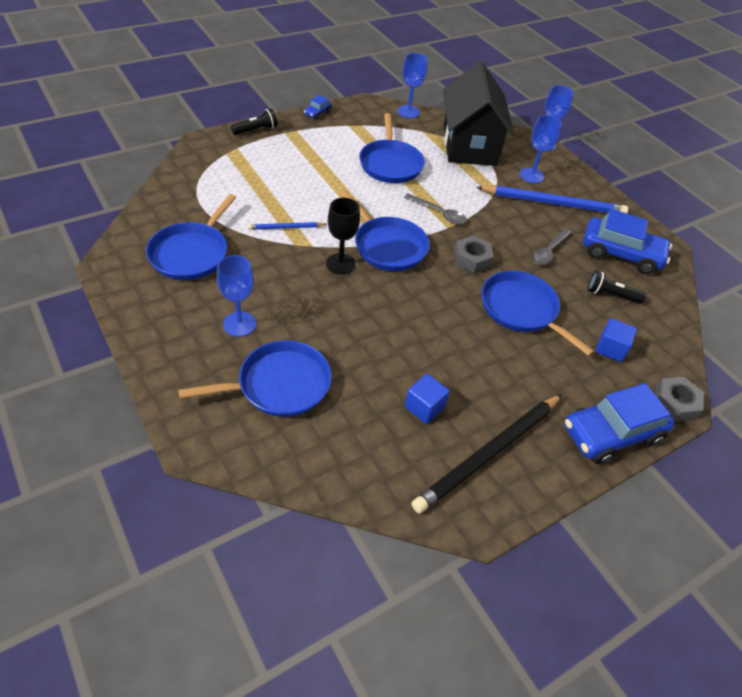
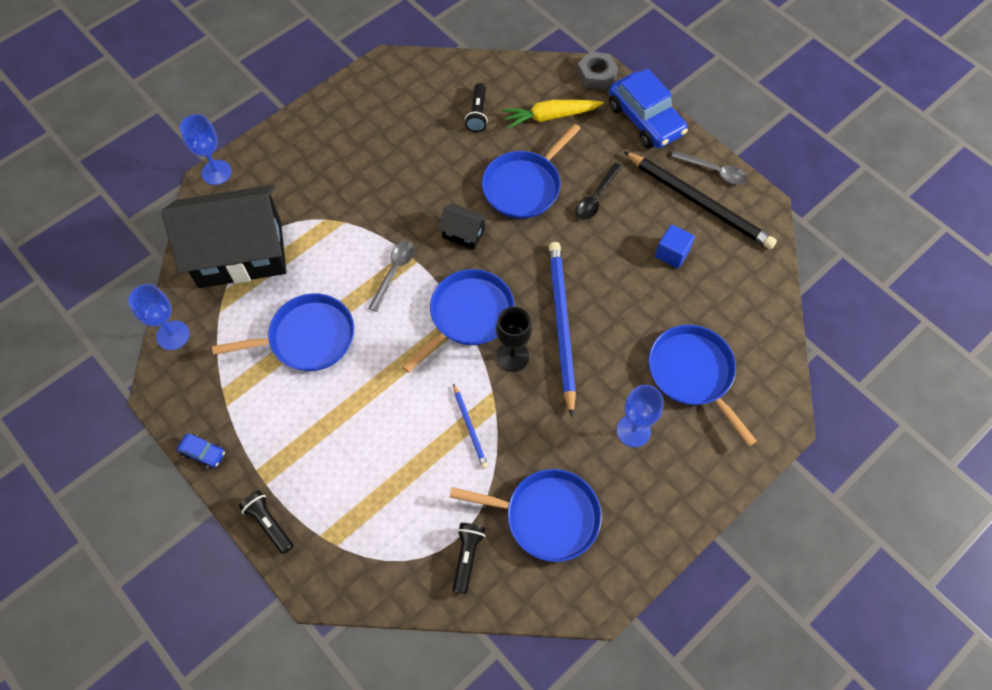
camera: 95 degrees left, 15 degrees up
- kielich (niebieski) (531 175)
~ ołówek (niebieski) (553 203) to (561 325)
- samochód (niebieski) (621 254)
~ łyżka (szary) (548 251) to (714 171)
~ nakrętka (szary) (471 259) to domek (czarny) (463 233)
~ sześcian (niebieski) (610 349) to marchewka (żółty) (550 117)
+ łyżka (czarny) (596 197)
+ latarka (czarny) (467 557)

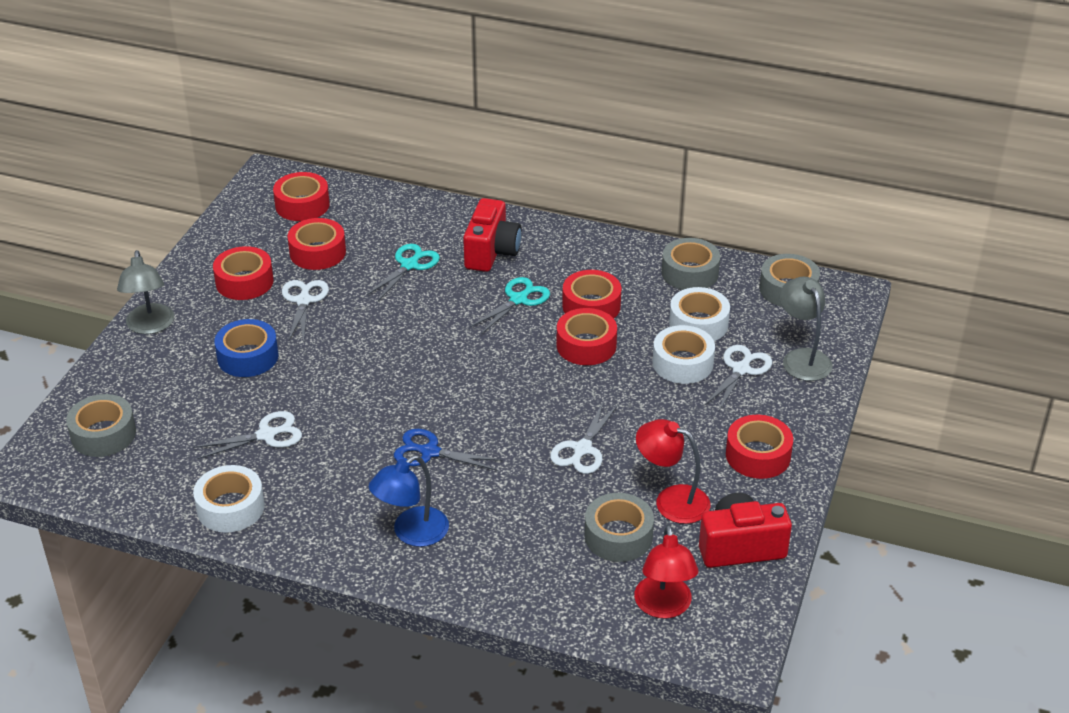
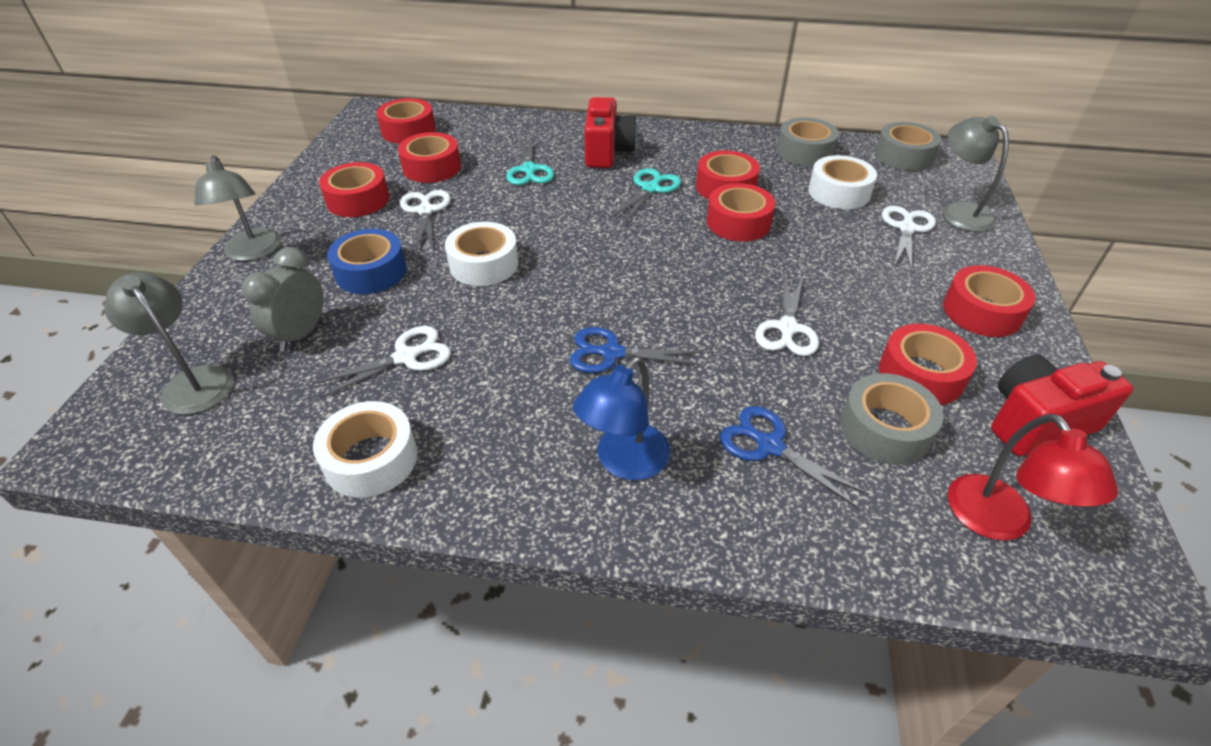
camera: 10 degrees left, 5 degrees up
~ nożyczki (turkusowy) (409 265) = (529 170) 150 degrees clockwise
~ taśma klejąca (biały) (682 363) to (484 264)
~ taśma klejąca (szary) (103 434) to lampka (szary) (192 381)
~ lampka (czerwony) (671 500) to taśma klejąca (czerwony) (920 375)
+ budzik (szary) (301 334)
+ nożyczki (niebieski) (770 446)

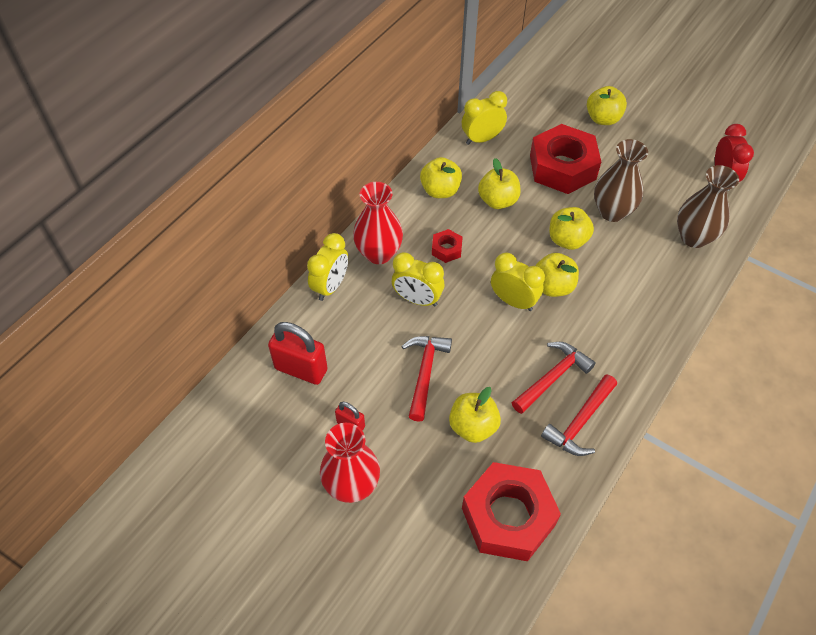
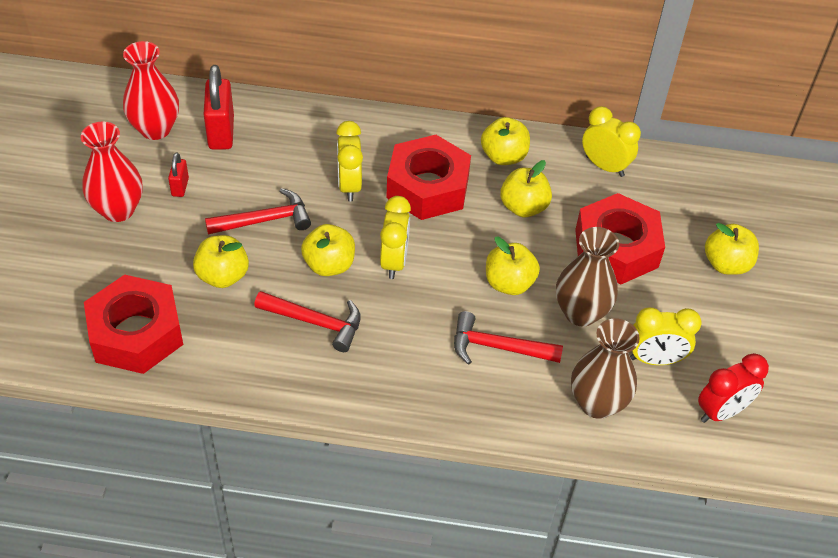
camera: 60 degrees right, 5 degrees down
~ wazon (czerwony) (378 253) to (155 129)
~ nakrętka (czerwony) (446 249) = (427 187) x2.28
~ budzik (żółty) (330 286) to (655 359)
~ jabłko (żółty) (553 286) to (329 265)
~ młotek (czerwony) (580 422) to (498 347)

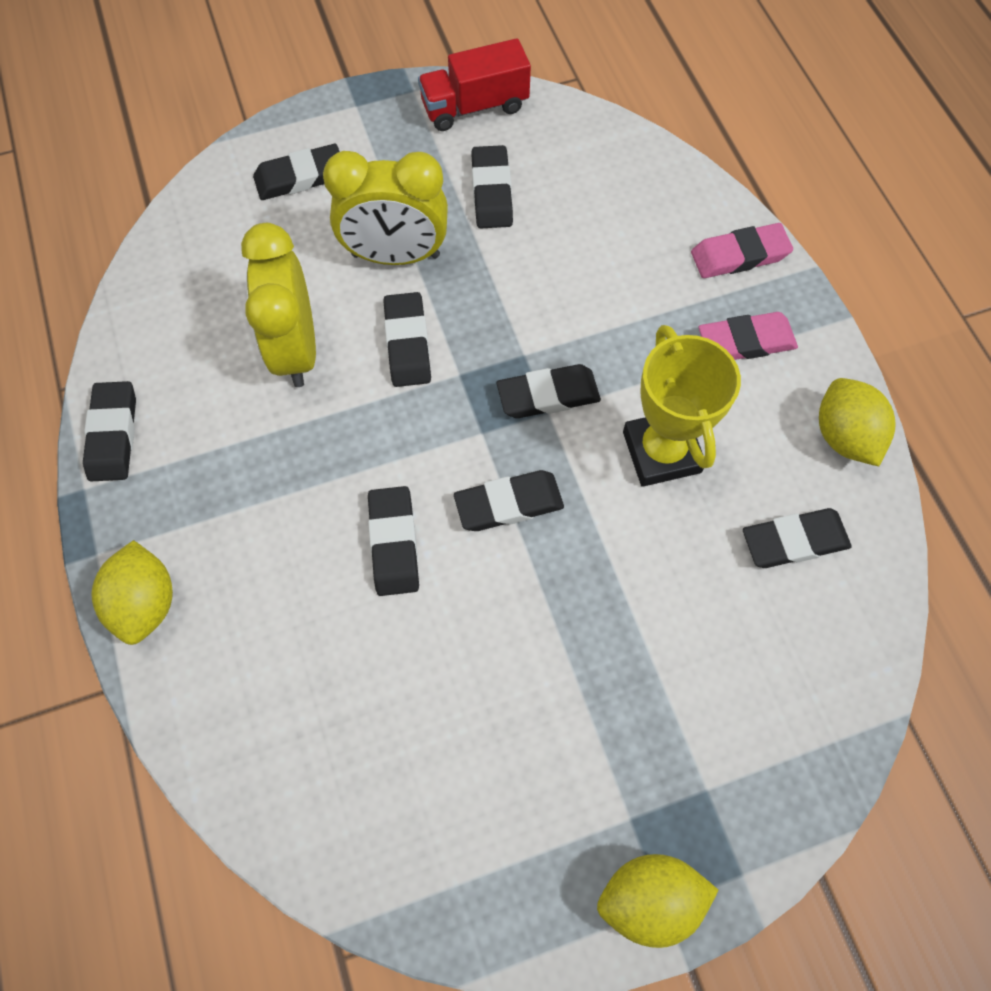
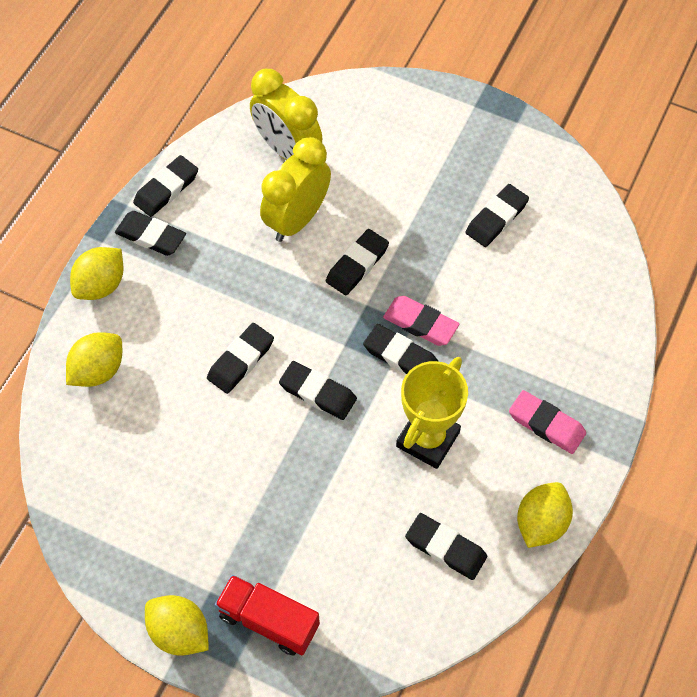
camera: 45 degrees right, 5 degrees down
~ ciężarówka (czerwony) (474 106) to (268 621)
~ gumka do mazania (czarny) (300 177) to (151 236)
~ budzik (żółty) (395 255) to (287 150)
~ gumka do mazania (różowy) (739 255) to (420 323)
+ cytryna (żółty) (98 370)

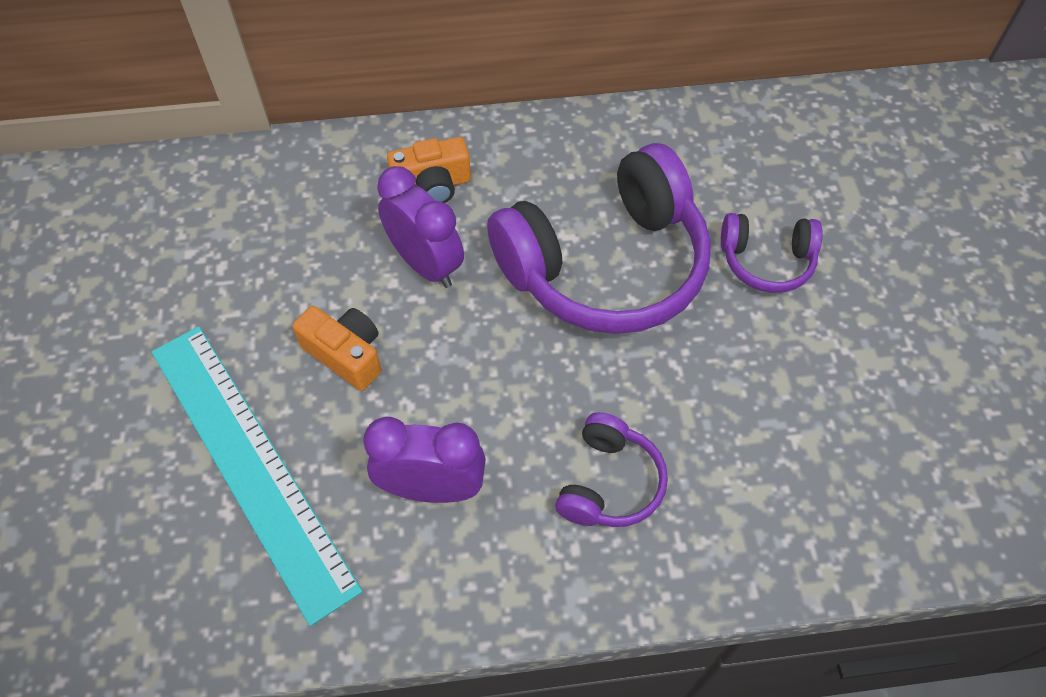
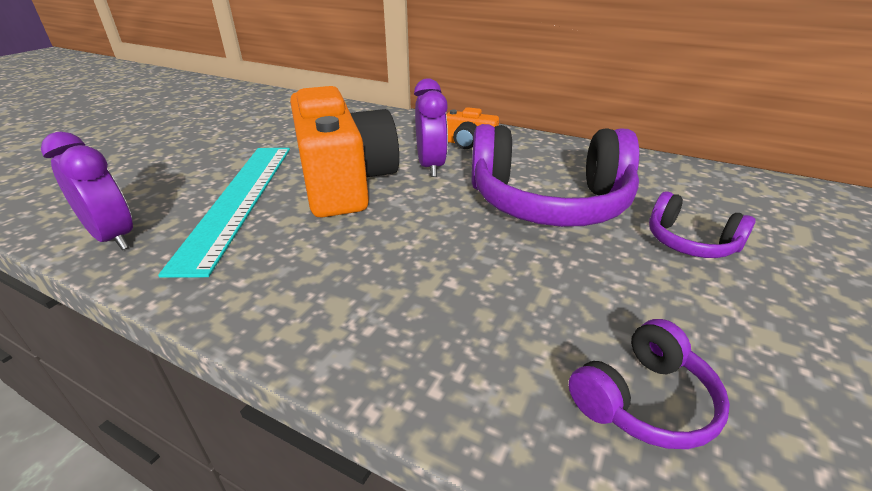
camera: 35 degrees right, 25 degrees down
~ aparat fotograficzny (pomarańczowy) (346 354) = (344 181) x2.29
~ słuchawki (fioletowy) (609 483) to (643 400)
~ budzik (fioletowy) (432 488) to (114 238)

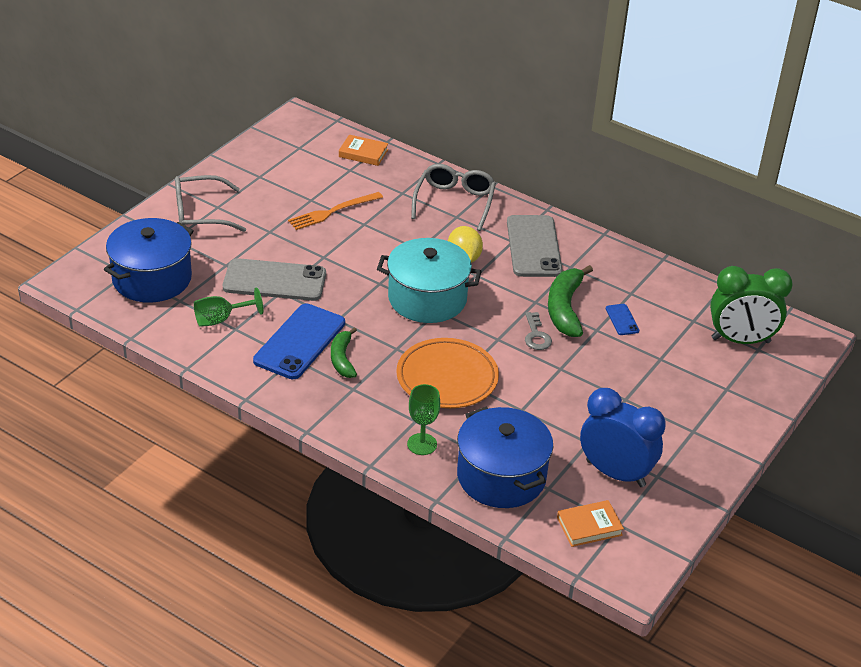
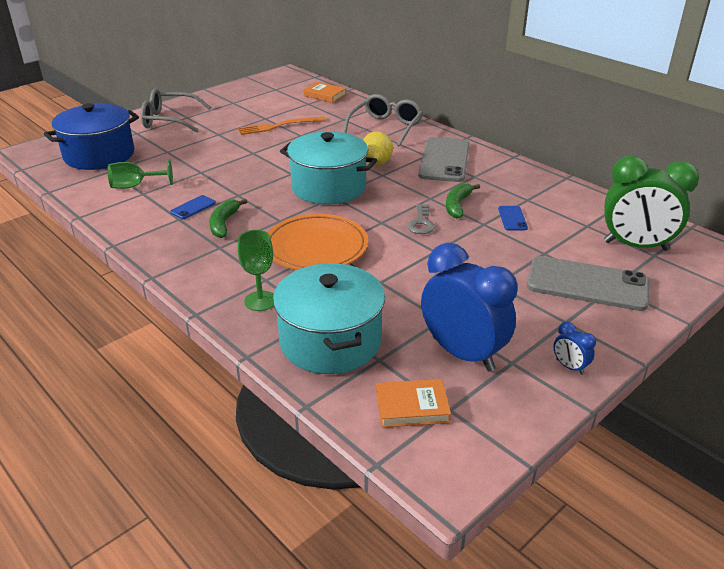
camera: 15 degrees right, 5 degrees down
~ telefon (szary) (274 280) to (587 284)
~ banan (zielony) (565 309) = (457 205) x0.63
~ telefon (niebieski) (300 342) = (193 207) x0.44
~ garnek (niebieski) (501 476) to garnek (turkusowy) (330 341)
+ budzik (niebieski) (569 367)

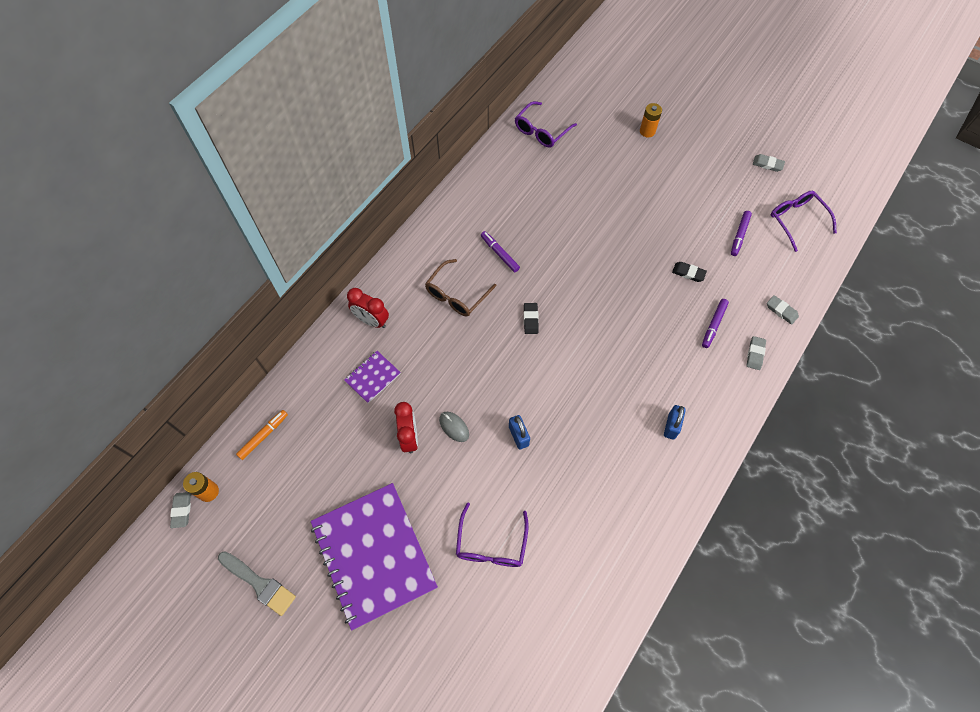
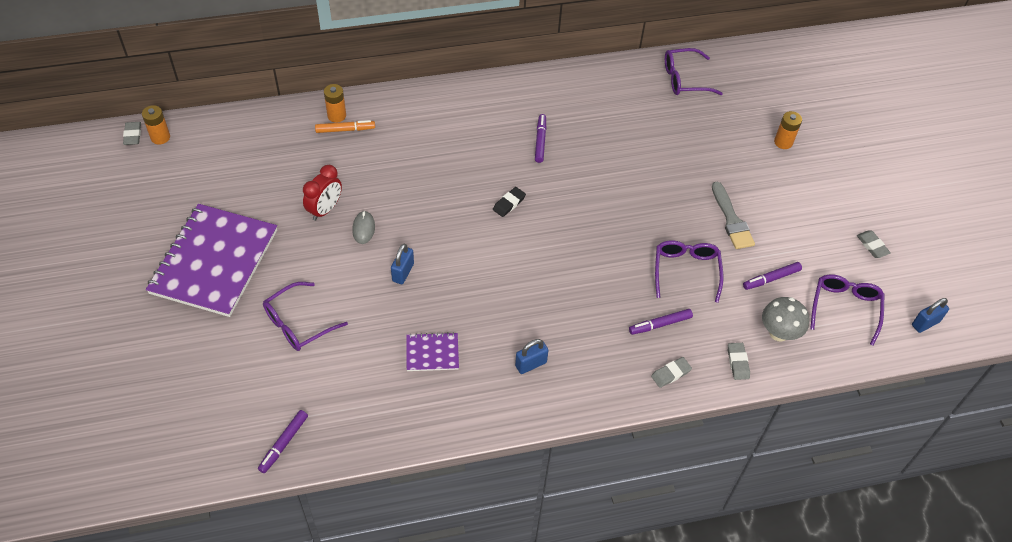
camera: 40 degrees right, 10 degrees down
- okulary (brązowy) (456 294)
~ gumka do mazania (czarny) (688 273) to okulary (fioletowy) (686 271)
- budzik (czerwony) (371 321)
~ zeszyt (fioletowy) (372 377) to (432 353)
~ flamaster (pomarańczowy) (263 436) to (345 130)
~ gumka do mazania (szary) (182 510) = (132 135) 45 degrees counterclockwise
~ pędzel (szary) (259 584) to (731 220)
+ bateria (pomarańczowy) (336 115)
+ grzyb (szary) (778 333)
+ kłódka (niebieski) (925 323)
+ flamaster (fioletowy) (284 443)

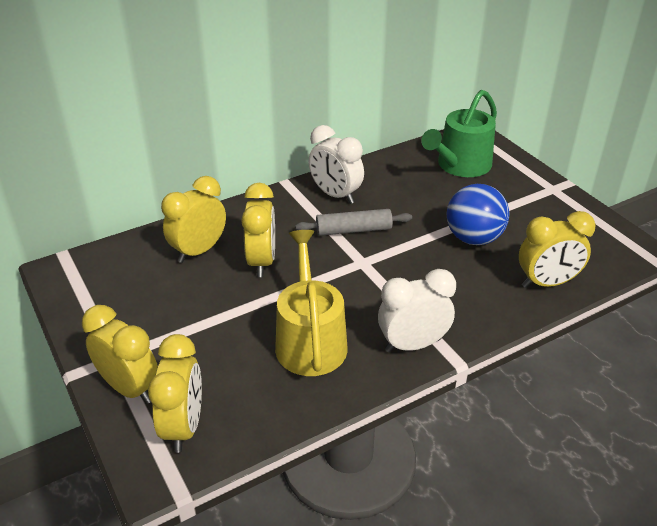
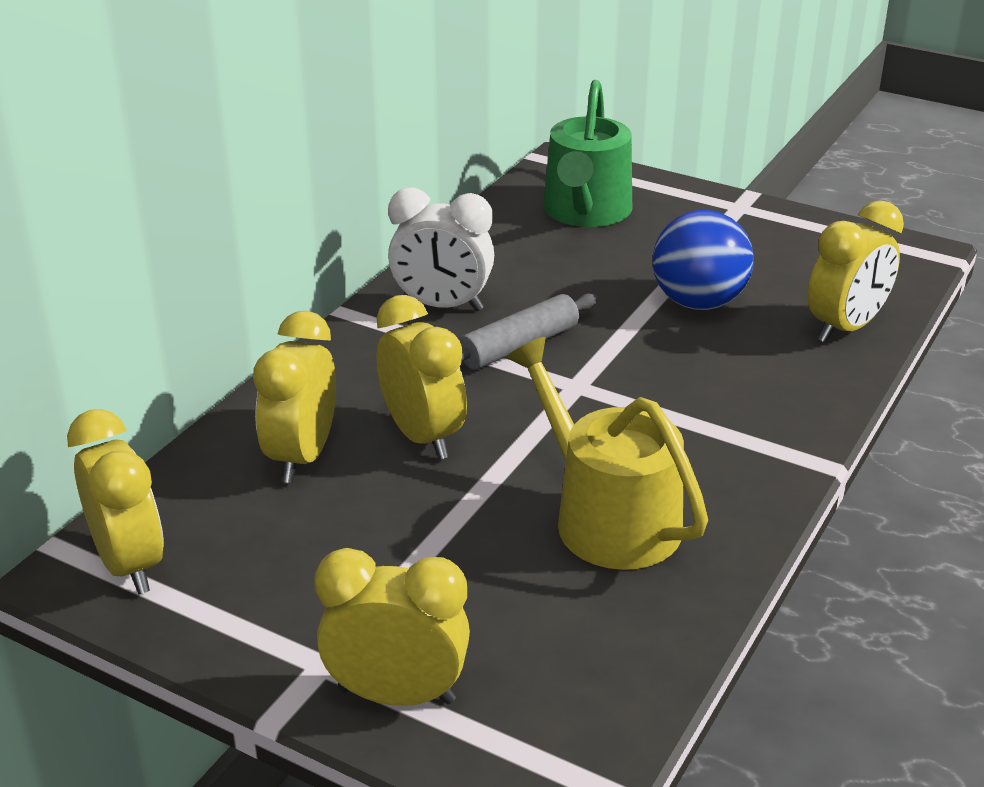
camera: 30 degrees left, 5 degrees down
- budzik (biały) (412 344)
~ budzik (żółty) (184 426) to (130 564)

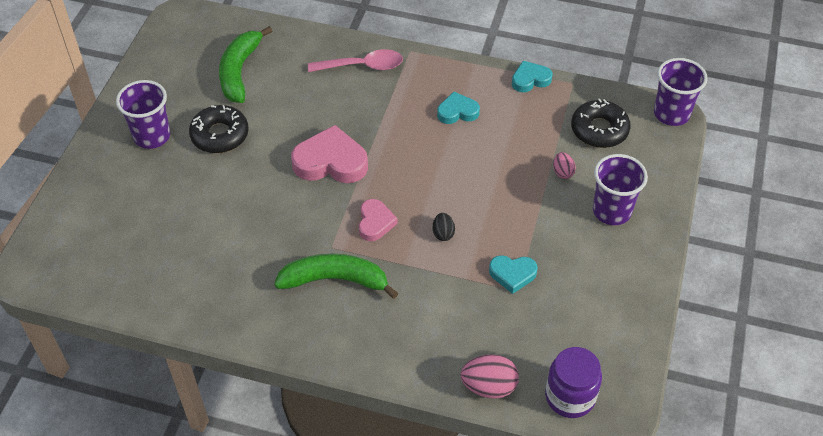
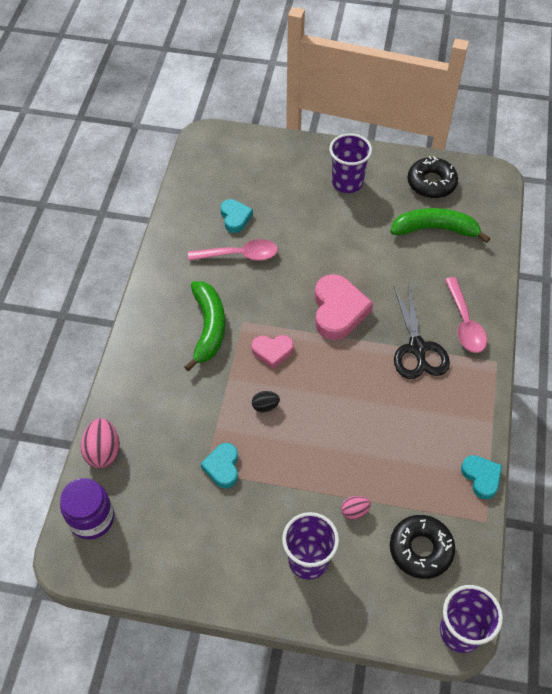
camera: 85 degrees right, 5 degrees up
~ serce (turkusowy) (457 112) to (235 217)
~ donut (czarny) (220 135) to (431 183)
+ łyżka (różowy) (240 255)
+ nożyczki (czarny) (417 348)

